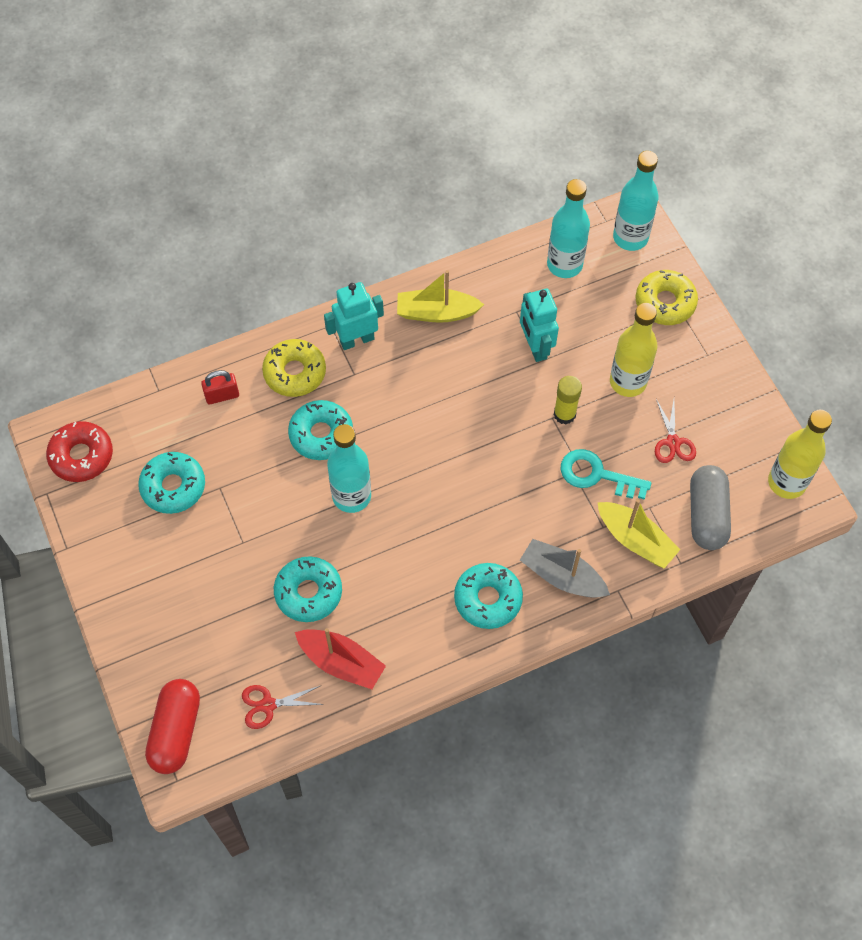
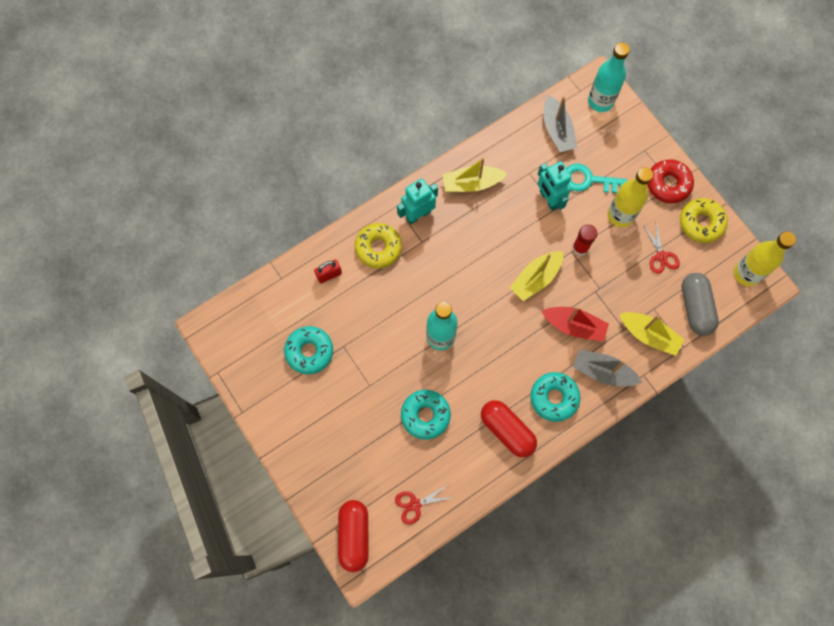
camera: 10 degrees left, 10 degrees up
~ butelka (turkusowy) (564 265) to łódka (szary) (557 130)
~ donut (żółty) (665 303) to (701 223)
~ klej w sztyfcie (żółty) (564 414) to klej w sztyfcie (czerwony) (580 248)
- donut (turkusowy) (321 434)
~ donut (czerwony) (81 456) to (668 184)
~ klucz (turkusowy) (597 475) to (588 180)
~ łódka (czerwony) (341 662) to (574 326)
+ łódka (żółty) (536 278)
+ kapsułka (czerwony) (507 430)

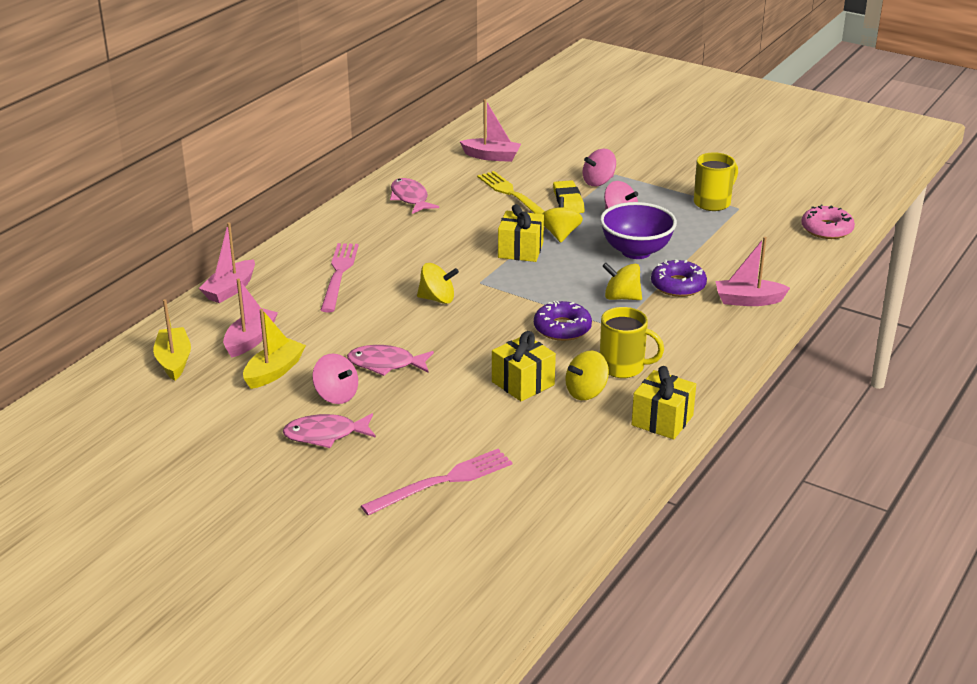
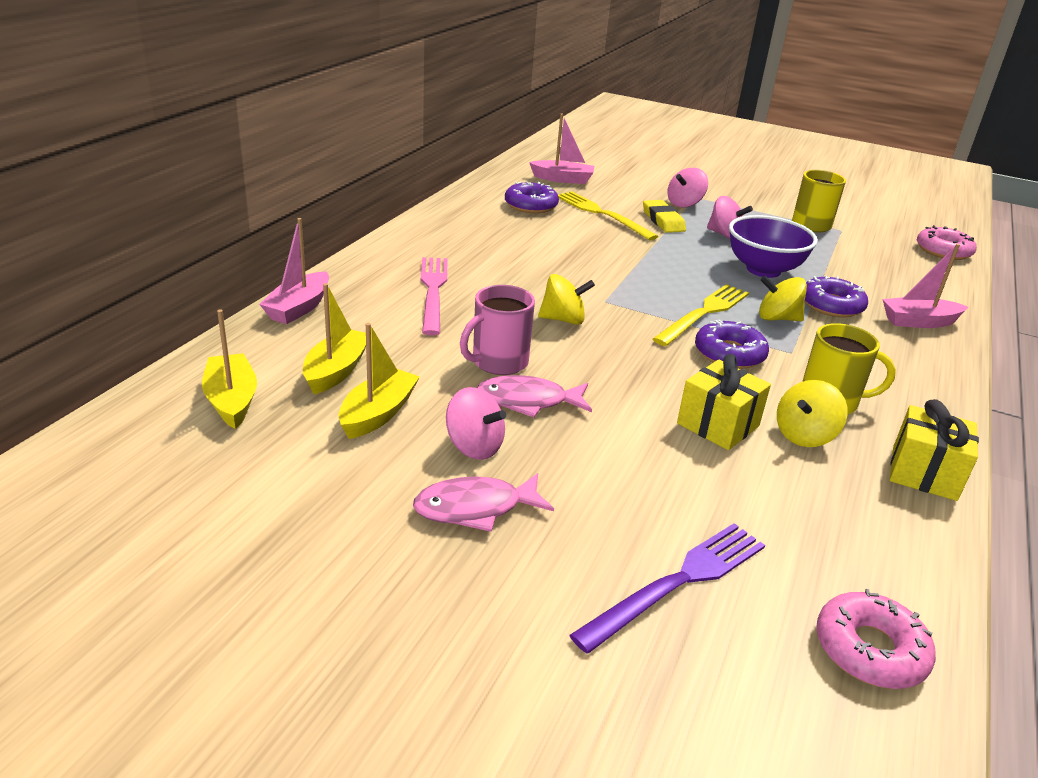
camera: 10 degrees left, 0 degrees up
- ryba (różowy) (410 198)
- bączek (żółty) (560 234)
- prezent (żółty) (520 250)
~ łódka (różowy) (250 340) to łódka (żółty) (336 371)
~ widelec (różowy) (443 481) to widelec (fioletowy) (677 582)
+ donut (fioletowy) (531 205)
+ widelec (żółty) (704 313)
+ kubek (różowy) (498 362)
+ donut (różowy) (870 650)

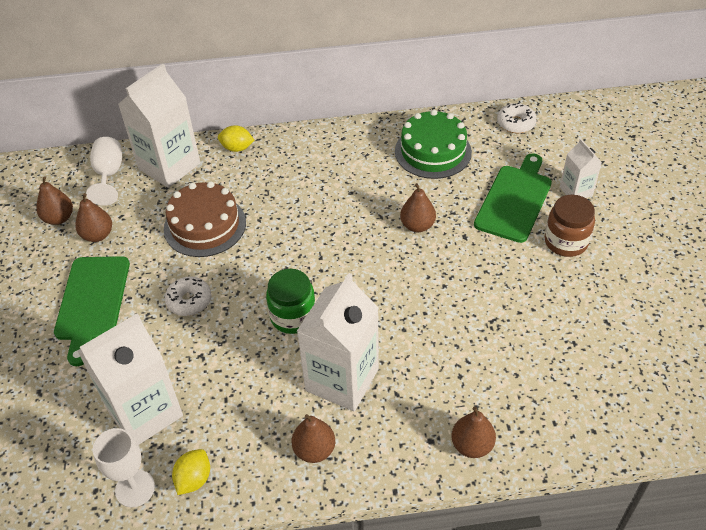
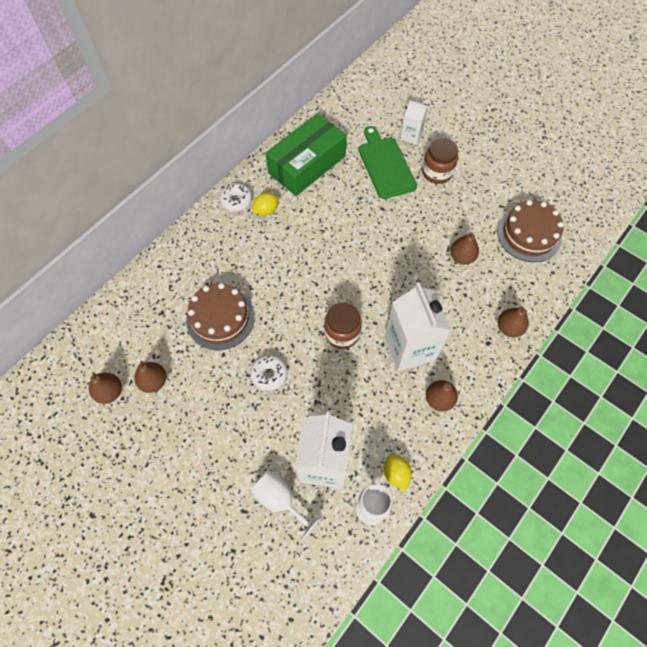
camera: 45 degrees left, 15 degrees up
- karton mleka (biały) (169 166)
~ donut (biały) (515 123) to (236 200)
~ tort (zielony) (433 151) to pudełko (zielony) (307 164)
~ cytryna (żółty) (237 148) to (266 210)
~ kielich (biały) (109 175) to (280 500)
~ gruszka (brązowy) (417 225) to (461 257)
- deska do krojenia (zielony) (92 302)
~ słoik (zielony) (293 316) to słoik (brązowy) (342 333)
+ tort (brązowy) (529 234)

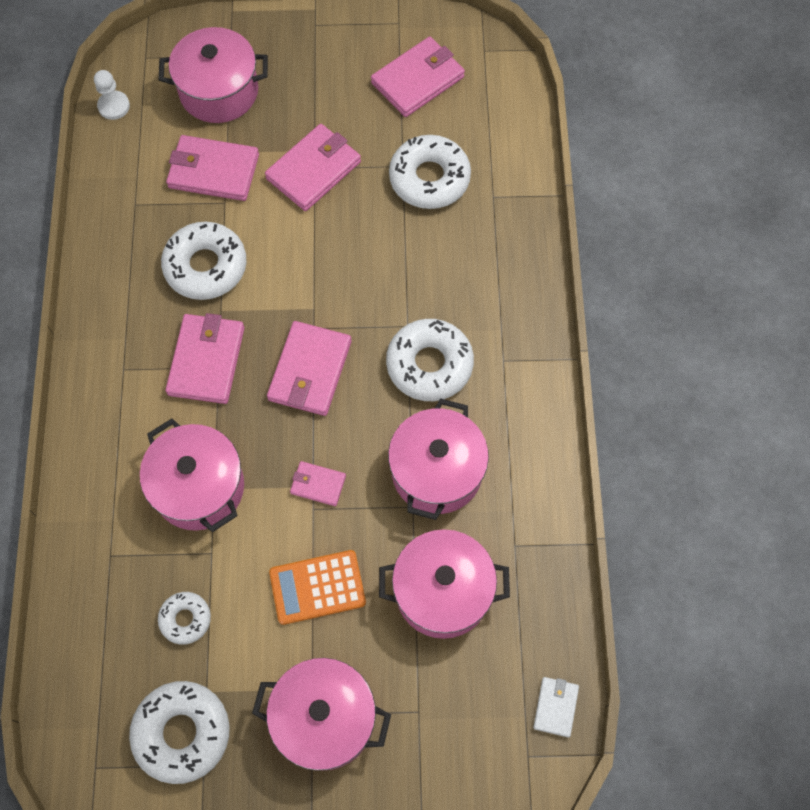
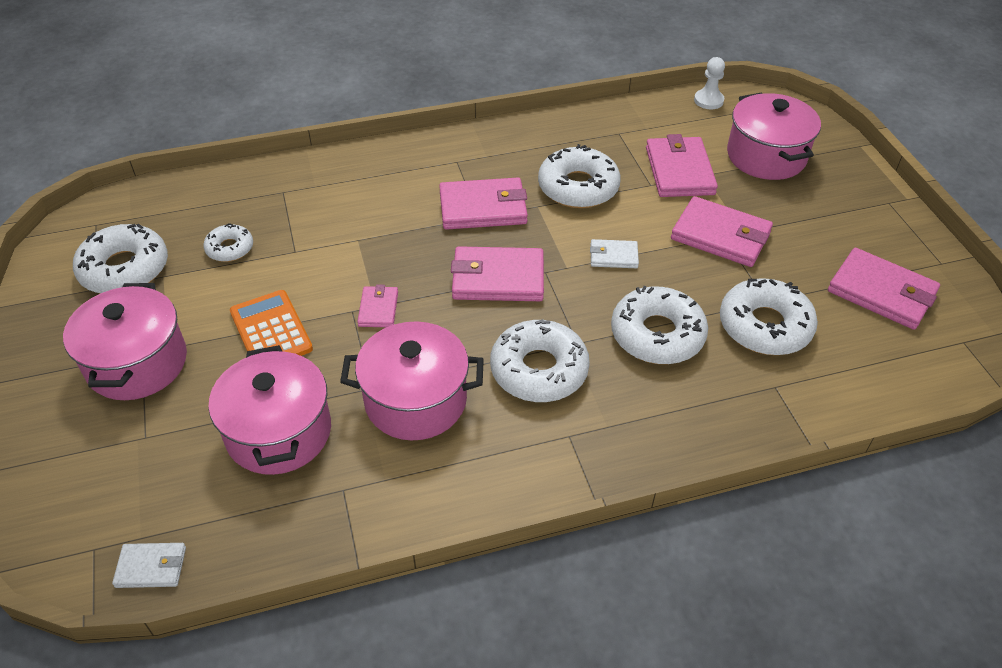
camera: 75 degrees right, 20 degrees down
- garnek (różowy) (199 487)
+ portfel (biały) (613 256)
+ donut (biały) (657 334)

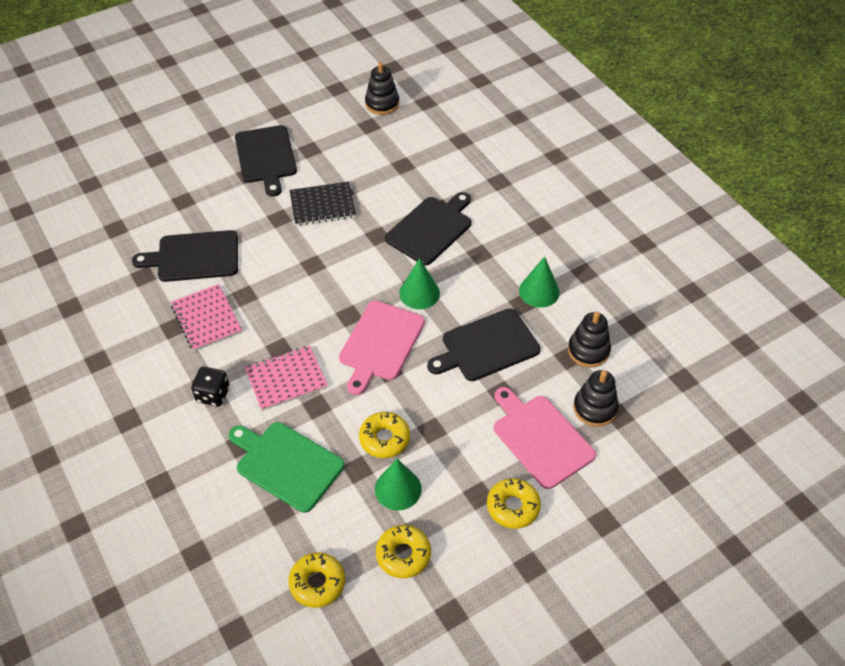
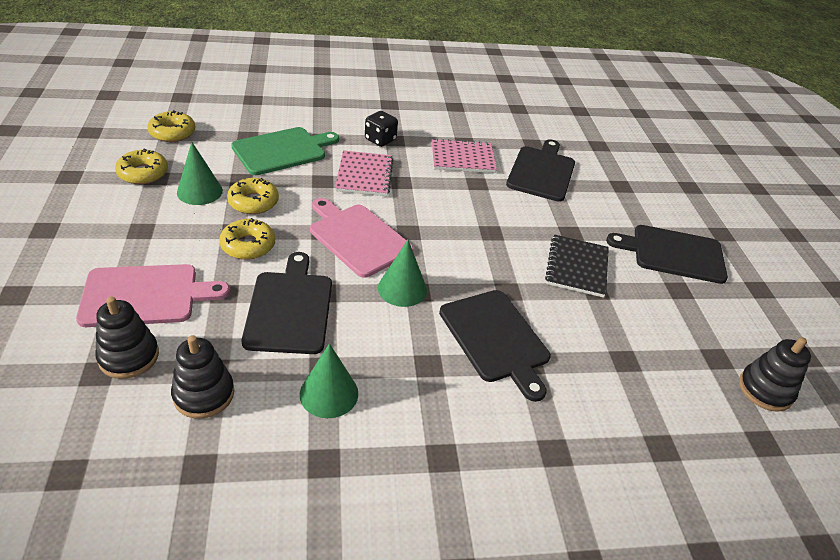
camera: 110 degrees right, 10 degrees down
~ donut (żółty) (513 507) to (248 245)

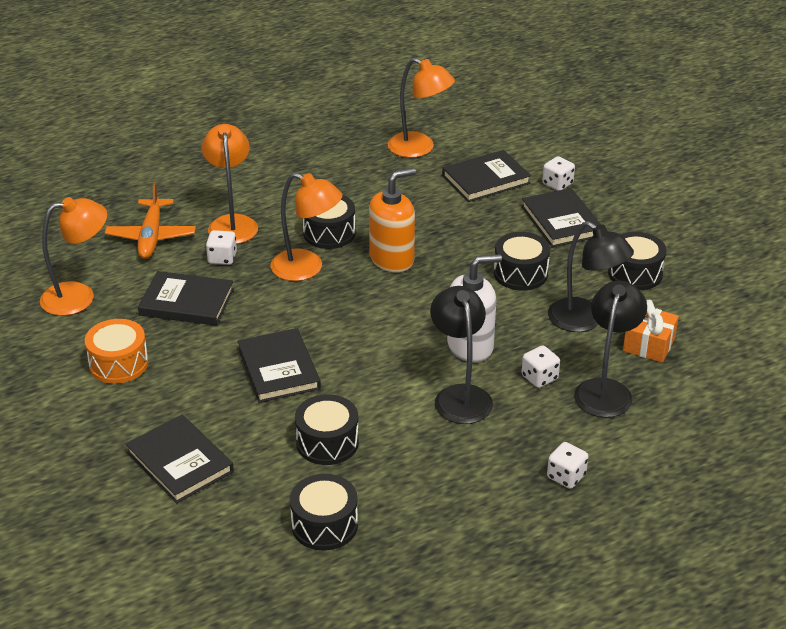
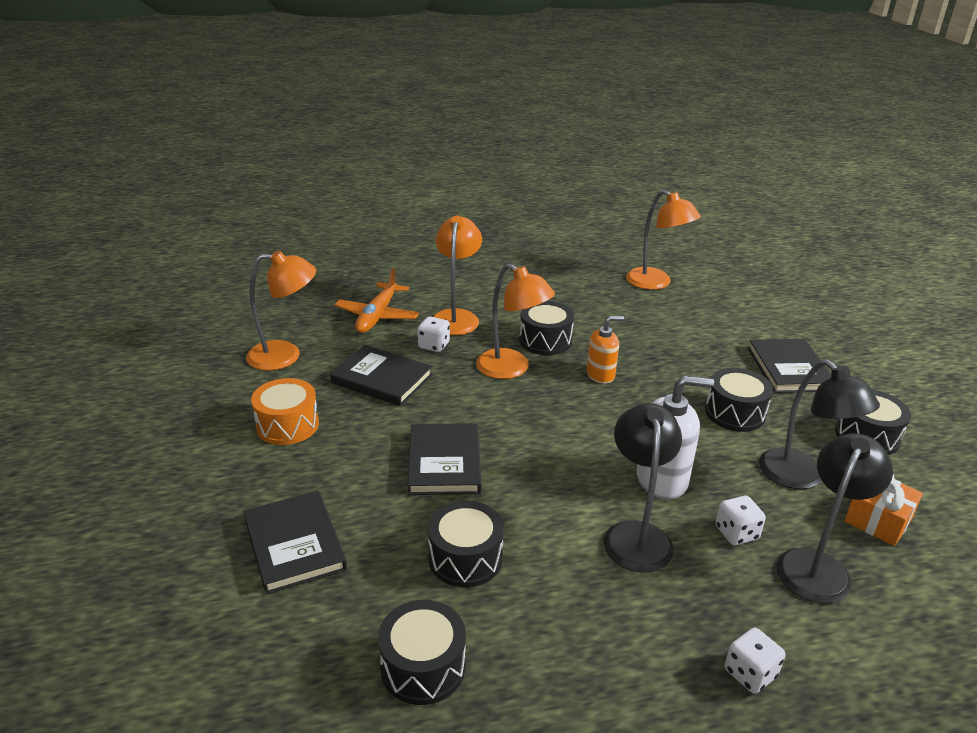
camera: 15 degrees right, 5 degrees down
- książka (czarny) (486 179)
- kostka do gry (biały) (557 184)
~ dozownik mydła (pomarańczowy) (392 259) = (600 375) x0.64

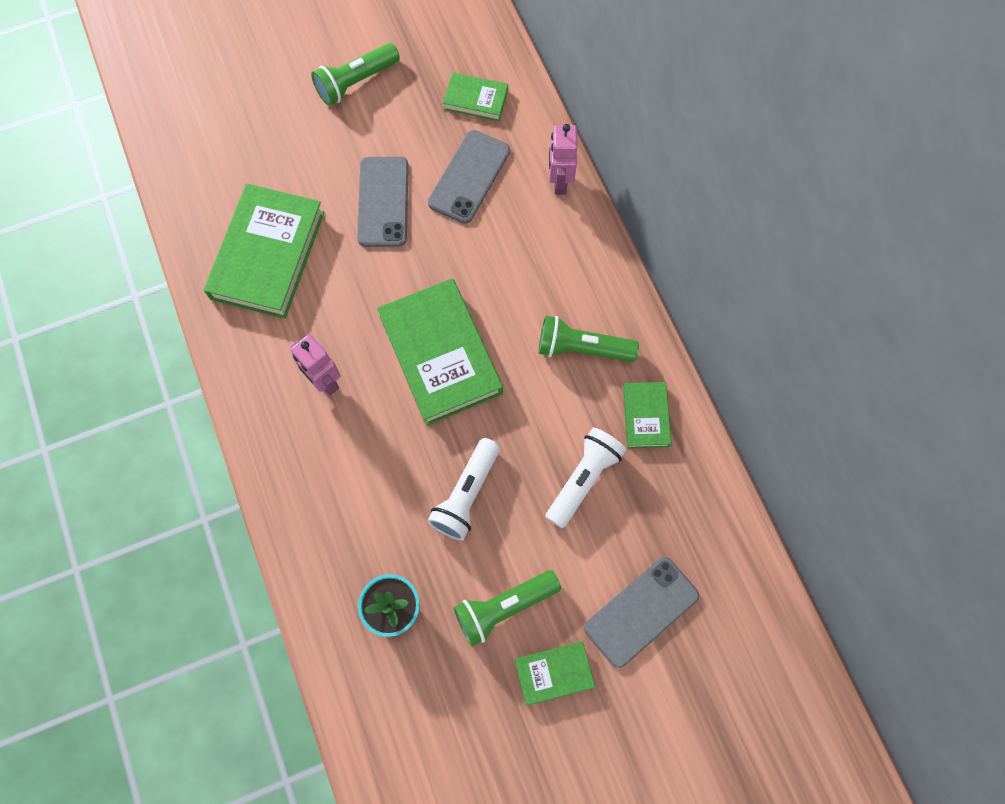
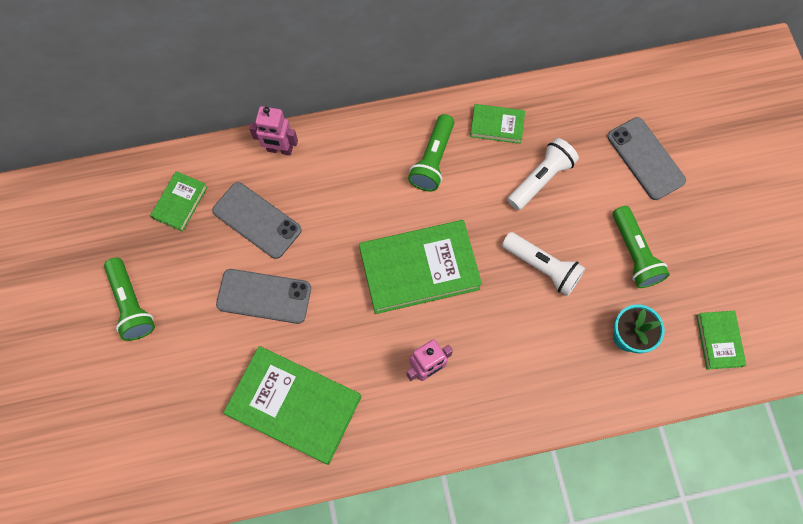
camera: 80 degrees left, 0 degrees up
~ latarka (biały) (583 479) = (540 179) 90 degrees clockwise
~ książka (zielony) (554 673) to (718 340)

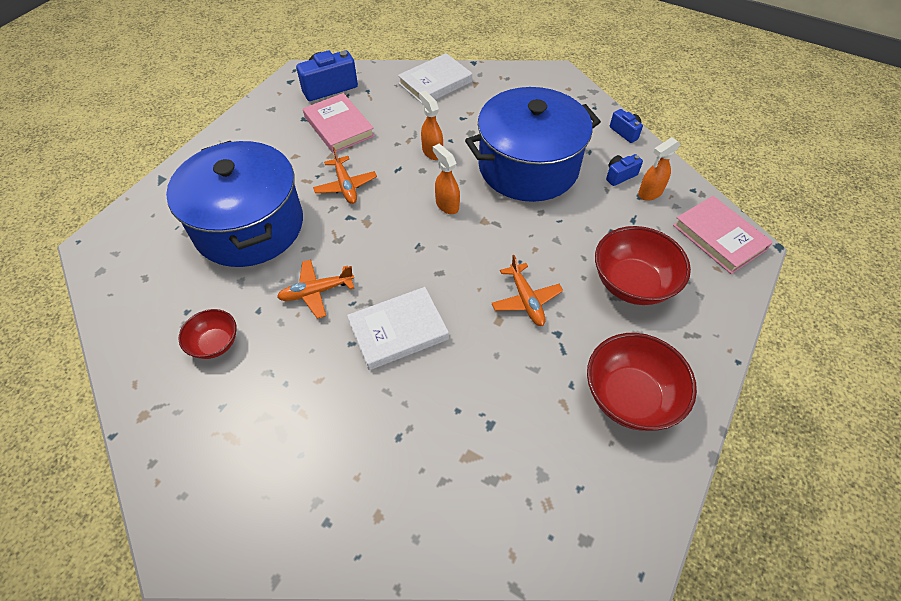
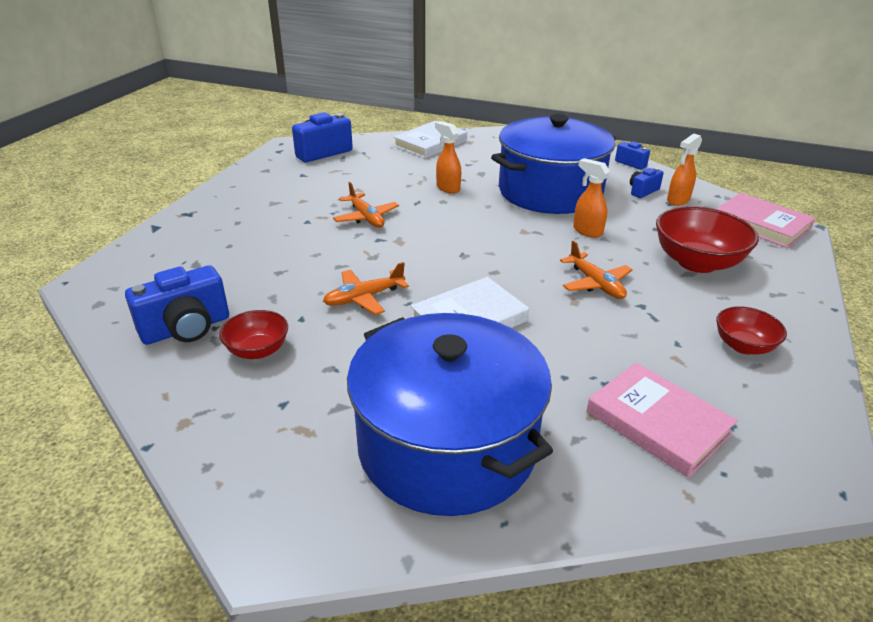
camera: 10 degrees left, 20 degrees down
~ książka (różowy) (339 126) to (657 422)
~ garnek (niebieski) (249 226) to (447 445)
~ spryskiwacz (pomarańczowy) (447 205) to (587 231)
~ miska (czerwony) (630 397) = (743 346) x0.57
+ aparat fotograficzny (niebieski) (186 329)

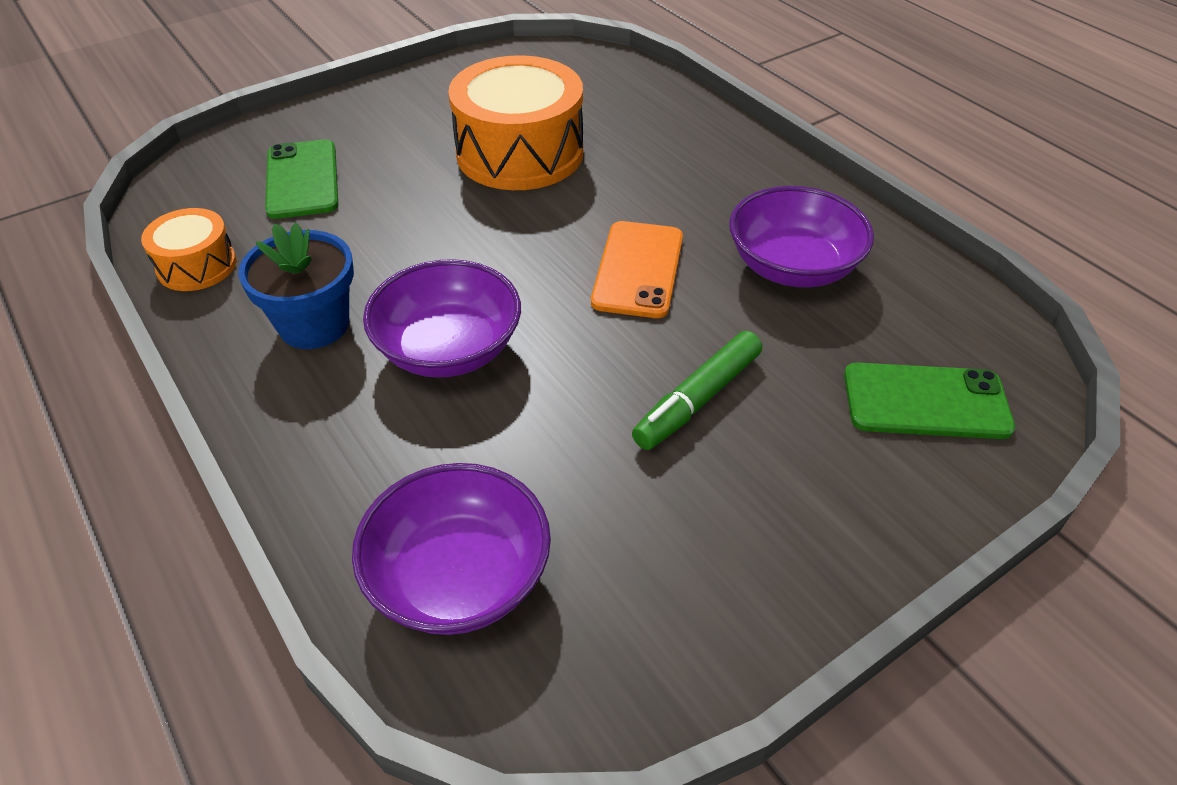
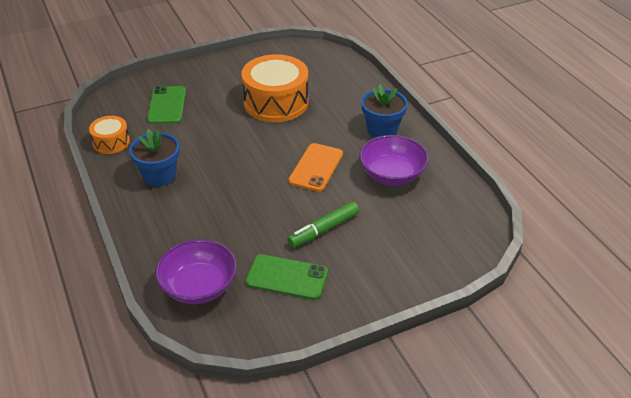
camera: 10 degrees right, 5 degrees down
- miska (fioletowy) (448 349)
~ telefon (zielony) (926 401) to (287 277)
+ doniczka (niebieski) (382 130)

